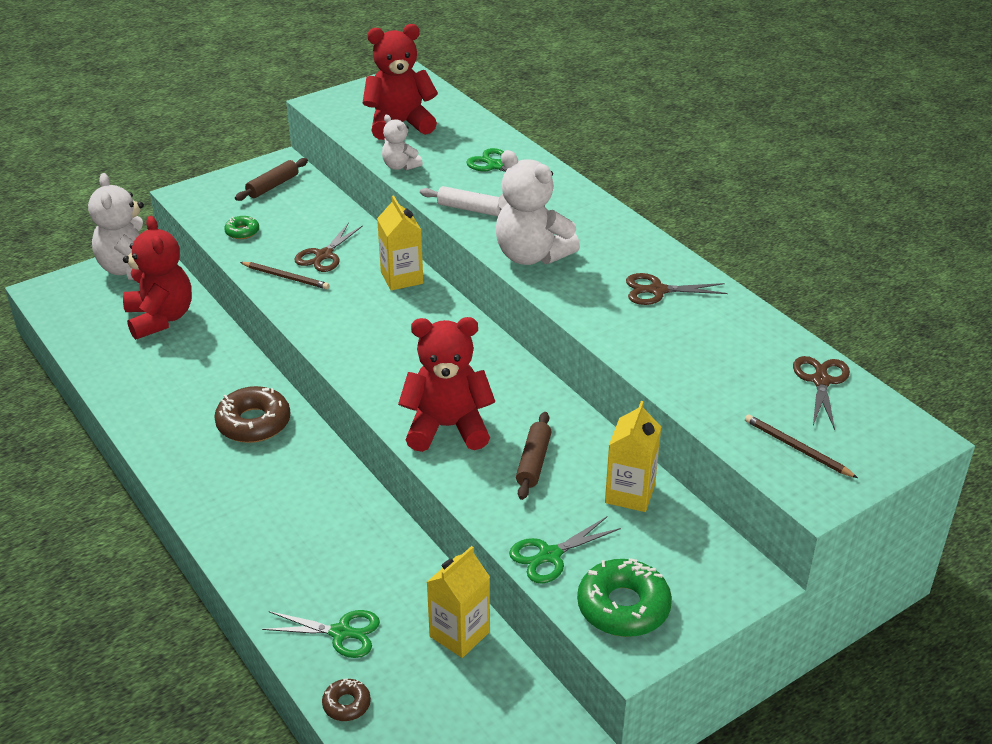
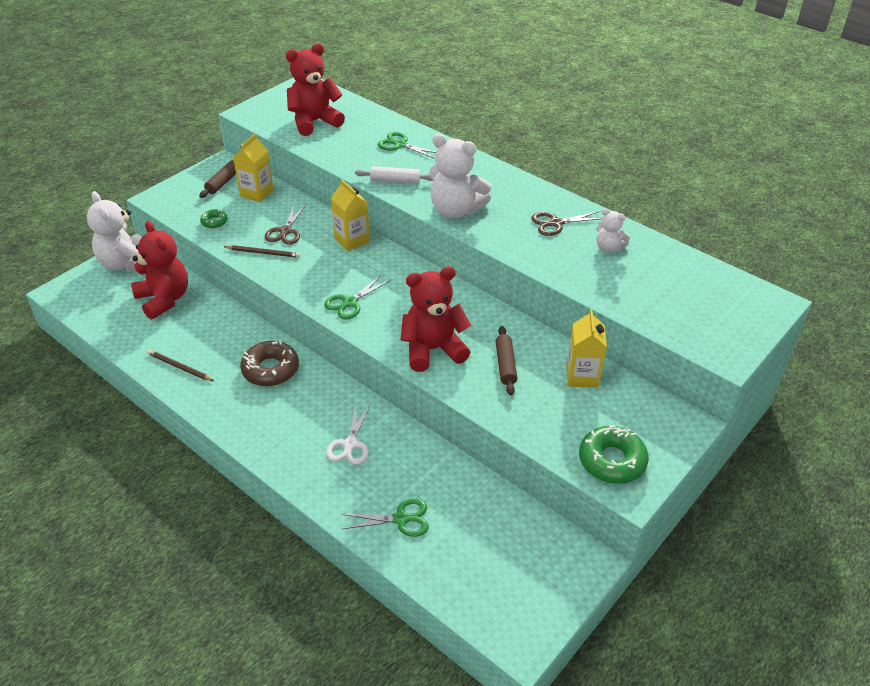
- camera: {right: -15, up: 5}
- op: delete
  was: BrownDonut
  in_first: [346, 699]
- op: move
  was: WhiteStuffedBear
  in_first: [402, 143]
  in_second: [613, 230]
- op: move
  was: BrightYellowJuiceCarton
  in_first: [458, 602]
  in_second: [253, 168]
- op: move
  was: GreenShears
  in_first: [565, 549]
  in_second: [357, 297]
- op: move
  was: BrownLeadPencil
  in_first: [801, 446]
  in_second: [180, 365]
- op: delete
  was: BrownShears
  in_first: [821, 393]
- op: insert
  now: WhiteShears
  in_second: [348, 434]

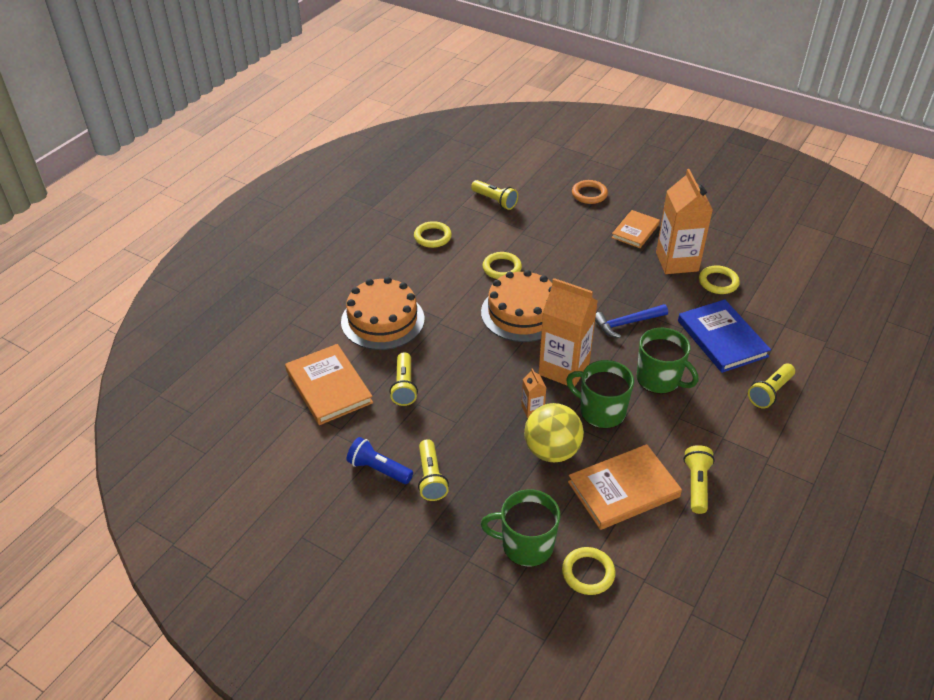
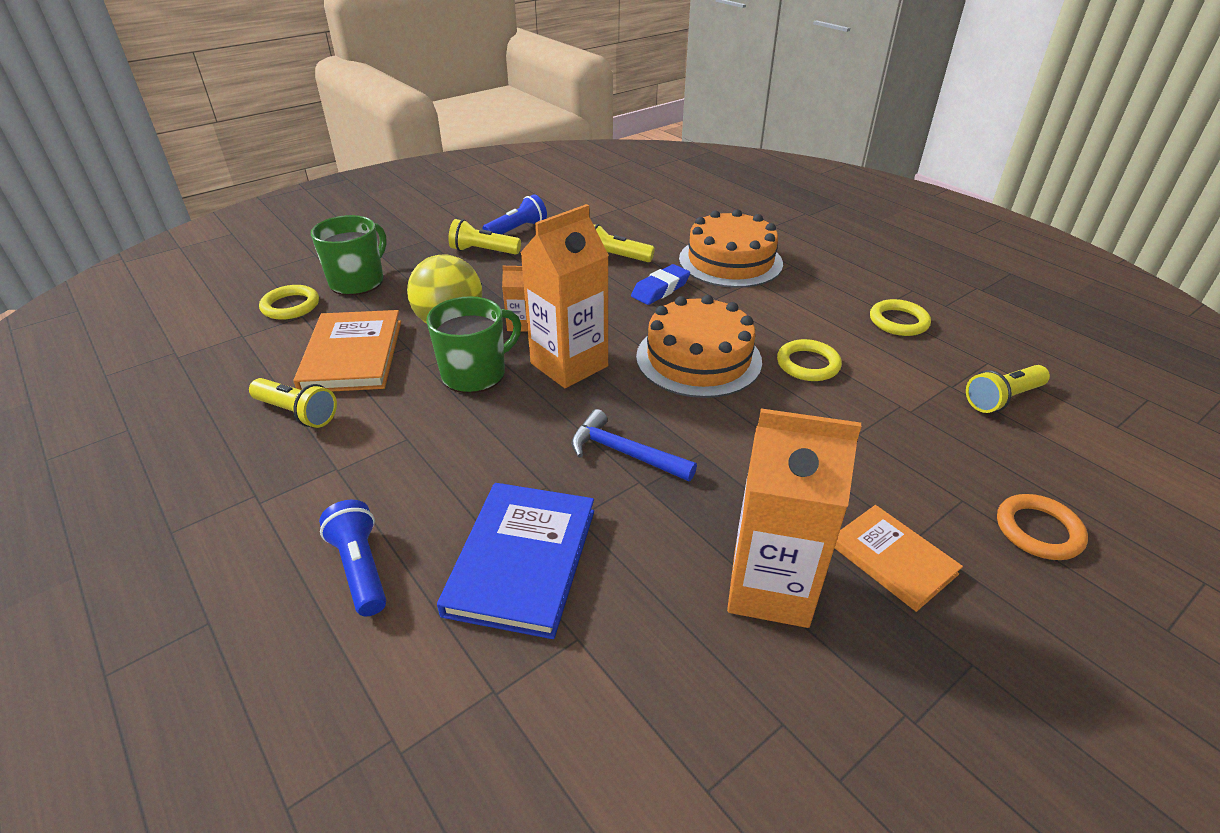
- camera: {right: 110, up: -5}
- op: delete
  was: OrangeHardback
  in_first: [329, 384]
- op: rotate
  was: CobaltCarpenter'sHammer
  in_first: [631, 321]
  in_second: [634, 445]
  clockwise: -60
- op: delete
  was: GreenMug
  in_first: [667, 361]
- op: rotate
  was: CobaltHardback
  in_first: [724, 336]
  in_second: [515, 561]
  clockwise: -75
- op: delete
  was: BrightYellowHoop
  in_first: [719, 279]
- op: recolor
  was: BrightYellowPocketTorch
  now: CobaltPocketTorch
  in_first: [771, 386]
  in_second: [352, 558]
- op: insert
  now: CobaltGumEraser
  in_second: [660, 284]

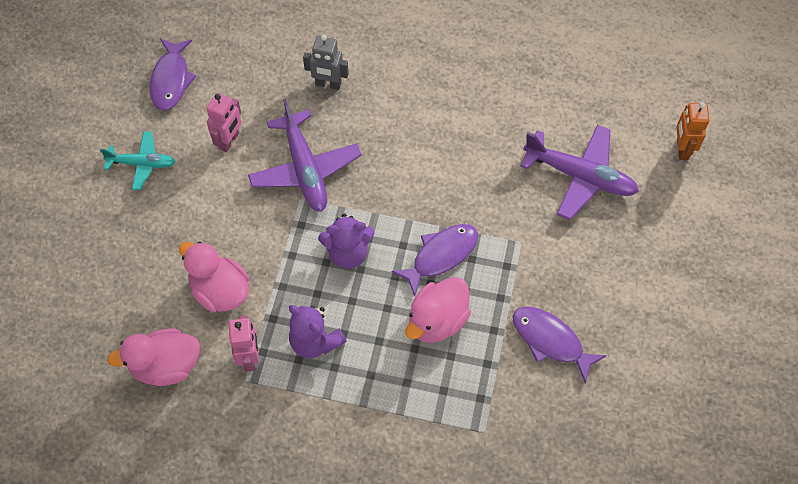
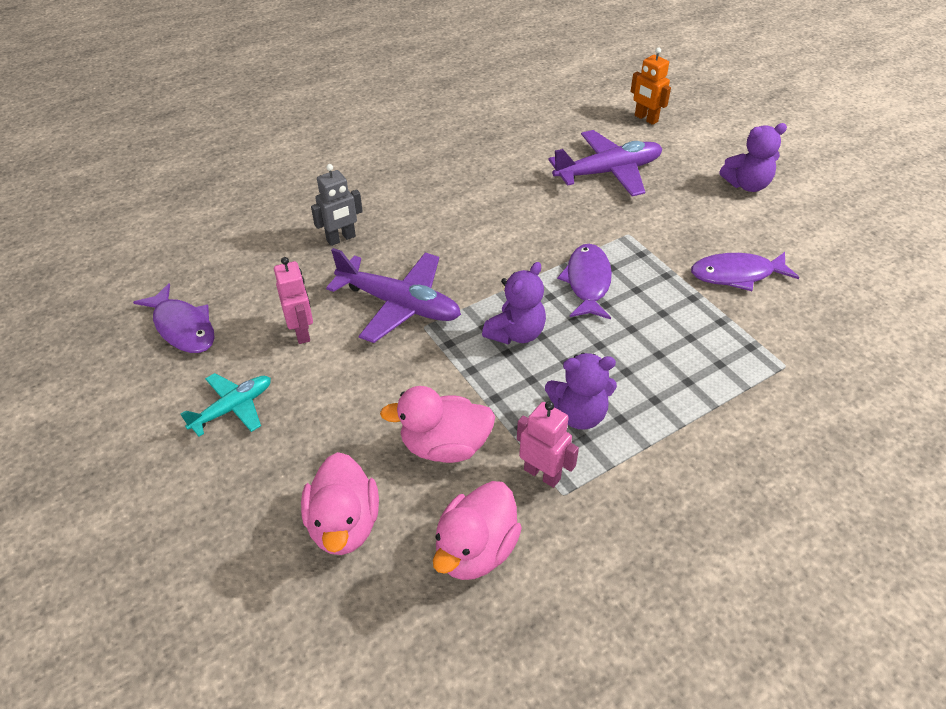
- camera: {right: -45, up: -15}
- op: move
  was: RosyToyDuck
  in_first: [438, 310]
  in_second: [340, 503]
- op: insert
  now: RoyalPurpleStuffedBear
  in_second: [753, 157]

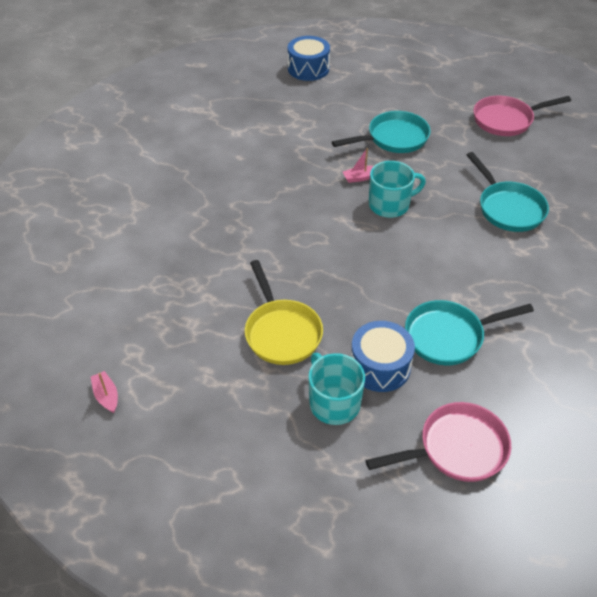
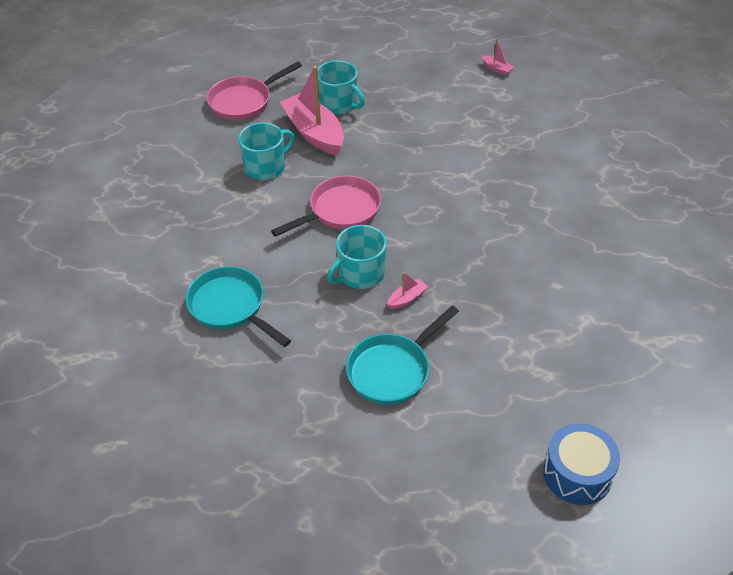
- camera: {right: 160, up: 0}
- op: delete
  was: BrightYellowPan
  in_first: [284, 312]
- op: replace
  was: CobaltToyDrum
  now: RosyBoat
  in_first: [383, 356]
  in_second: [312, 110]
- op: replace
  was: TealPan
  now: TealMug
  in_first: [469, 332]
  in_second: [266, 151]
- op: move
  was: RosyPan
  in_first: [522, 116]
  in_second: [326, 206]

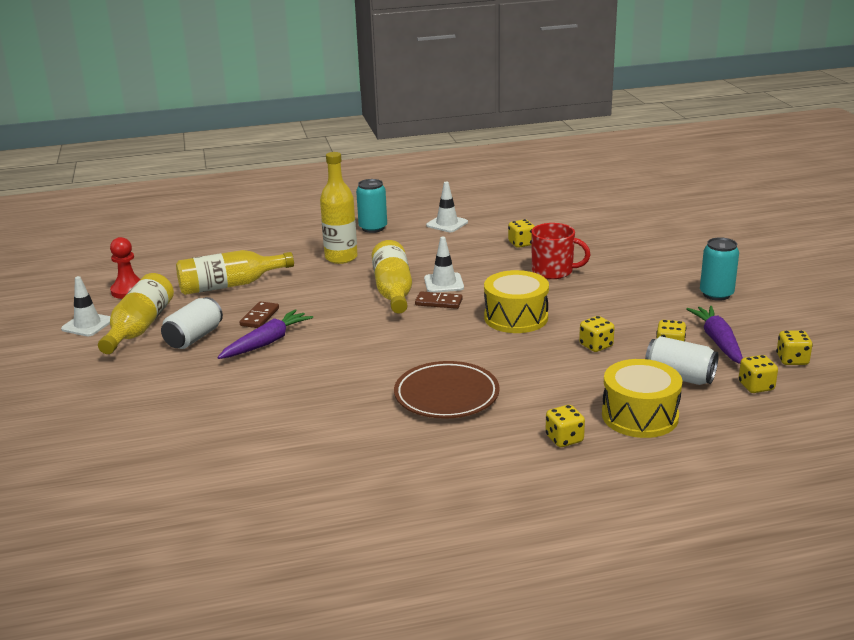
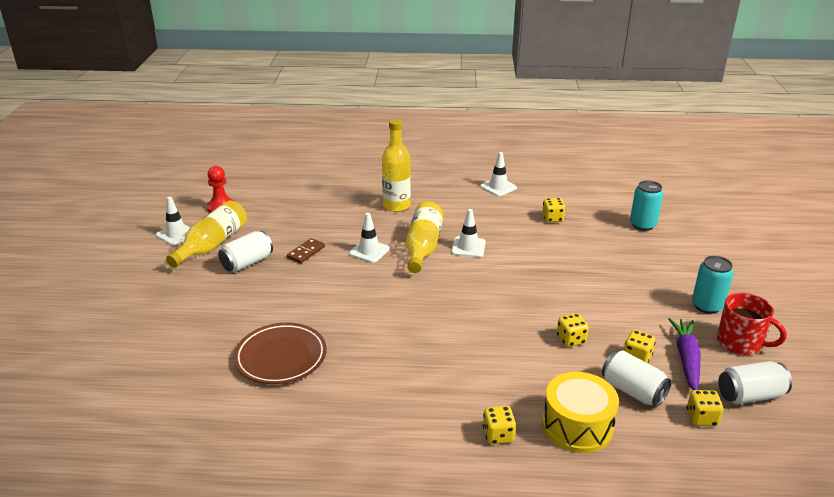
- camera: {right: 15, up: 5}
- op: delete
  was: BrightYellowDrinkBottle
  in_first: [235, 272]
- op: delete
  was: RoyalPurpleCarrot
  in_first: [265, 334]
- op: move
  was: TealCan
  in_first: [371, 206]
  in_second: [646, 205]
- op: move
  was: BrownFlatDish
  in_first: [447, 390]
  in_second: [280, 353]
- op: delete
  was: BrownDominoPiece
  in_first: [439, 300]
- op: delete
  was: BrightYellowToyDrum
  in_first: [516, 301]
- op: move
  was: ScarletMug
  in_first: [561, 251]
  in_second: [752, 324]
- op: replace
  was: BrightYellowDie
  now: WhiteCan
  in_first: [794, 347]
  in_second: [755, 382]
- op: insert
  now: WhiteTrafficCone
  in_second: [369, 238]

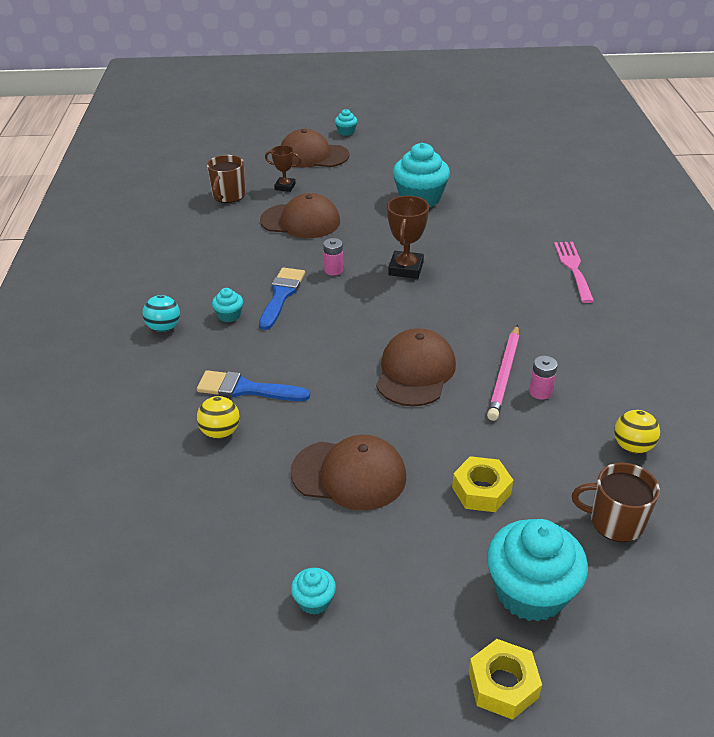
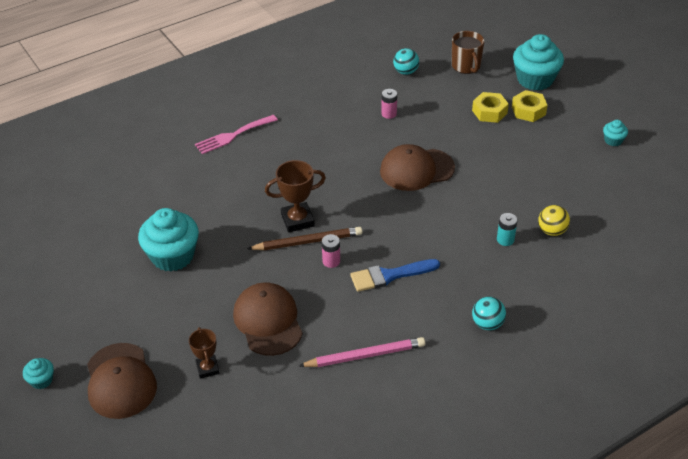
- camera: {right: -120, up: 5}
- op: replace
  was: CobaltPaintbrush
  now: TealPowerCell
  in_first: [253, 385]
  in_second: [507, 229]
- op: delete
  was: BrownMug
  in_first: [226, 179]
- op: delete
  was: TealMuffin
  in_first: [227, 305]
- op: delete
  was: BrownBaseballCap
  in_first: [348, 472]
- op: move
  was: BrightYellowHexagonNut
  in_first: [505, 679]
  in_second: [530, 106]
- op: move
  was: RosyLeadPencil
  in_first: [503, 373]
  in_second: [362, 352]
- op: recolor
  was: BrightYellowPlayBall
  now: TealPlayBall
  in_first: [637, 431]
  in_second: [406, 61]
- op: insert
  now: BrownLeadPencil
  in_second: [304, 238]

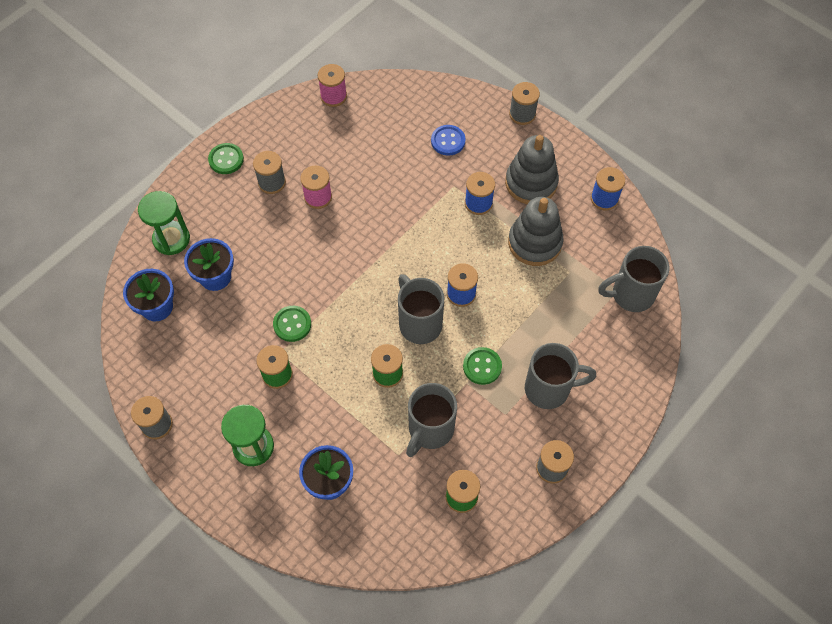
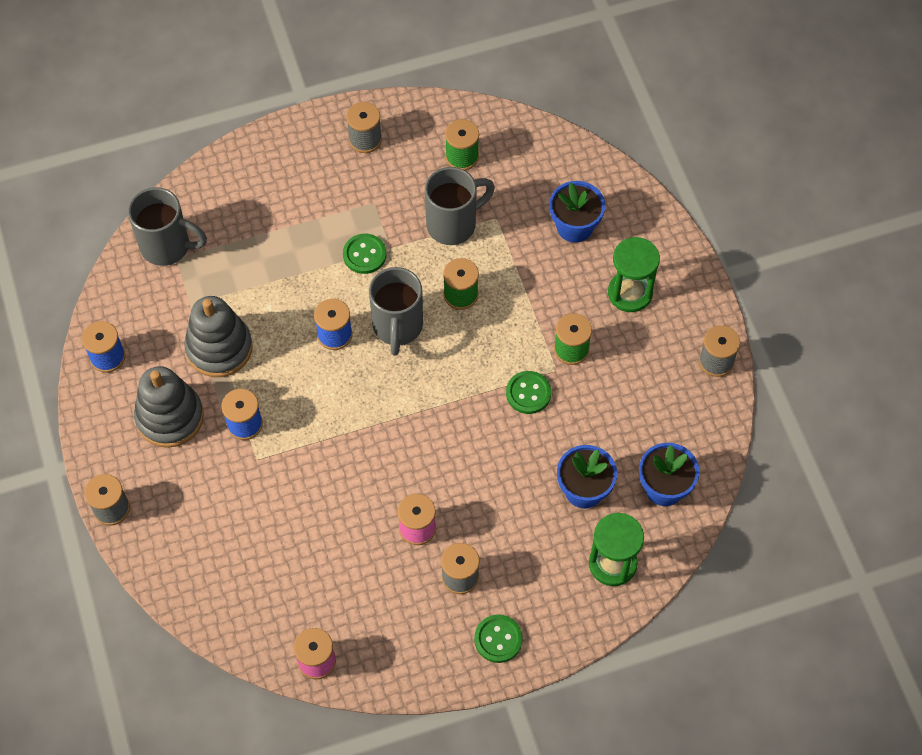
- camera: {right: -150, up: 0}
- op: delete
  was: CobaltShirtButton
  in_first: [448, 140]
- op: delete
  was: GrayMug
  in_first: [560, 376]

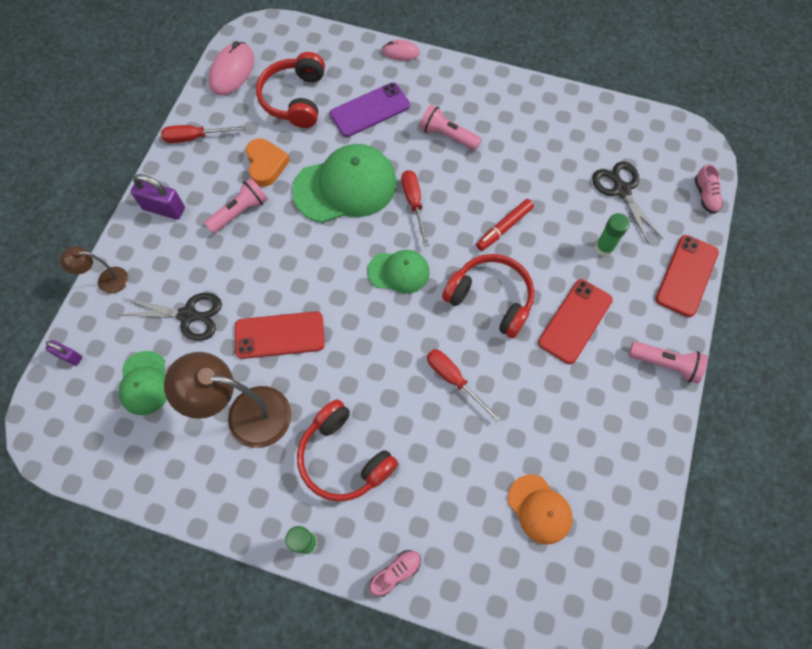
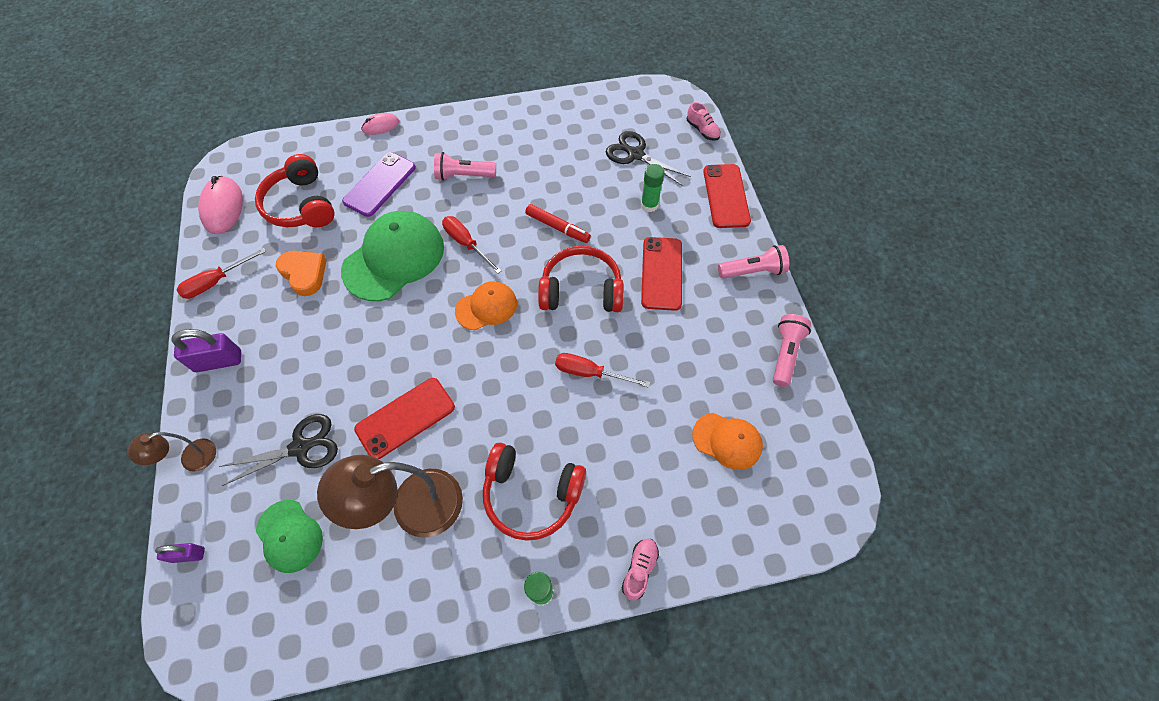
- camera: {right: -30, up: -5}
- op: move
  was: RosyPocketTorch
  in_first: [236, 206]
  in_second: [792, 350]
- op: recolor
  was: GreenBaseballCap
  now: OrangeBaseballCap
  in_first: [398, 272]
  in_second: [486, 305]
- op: rotate
  was: ScarletFeltPen
  in_first: [505, 225]
  in_second: [558, 223]
  clockwise: -75

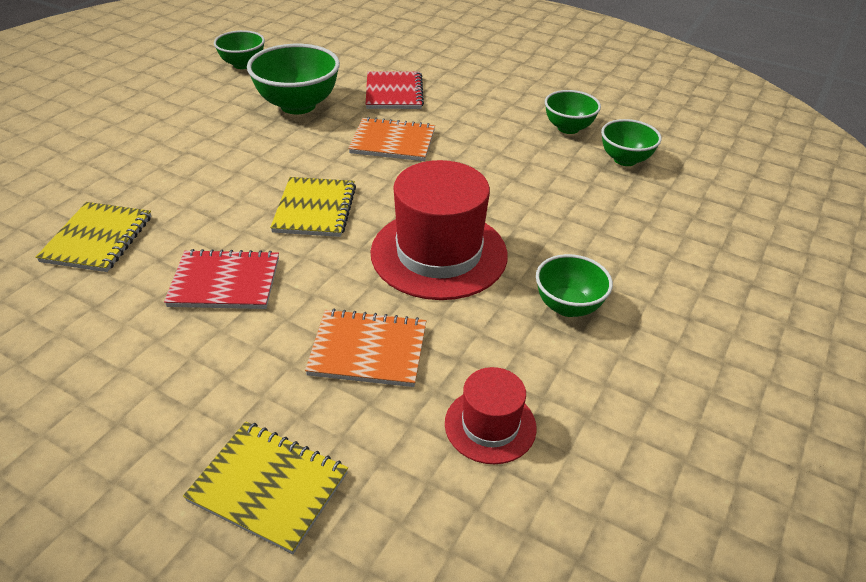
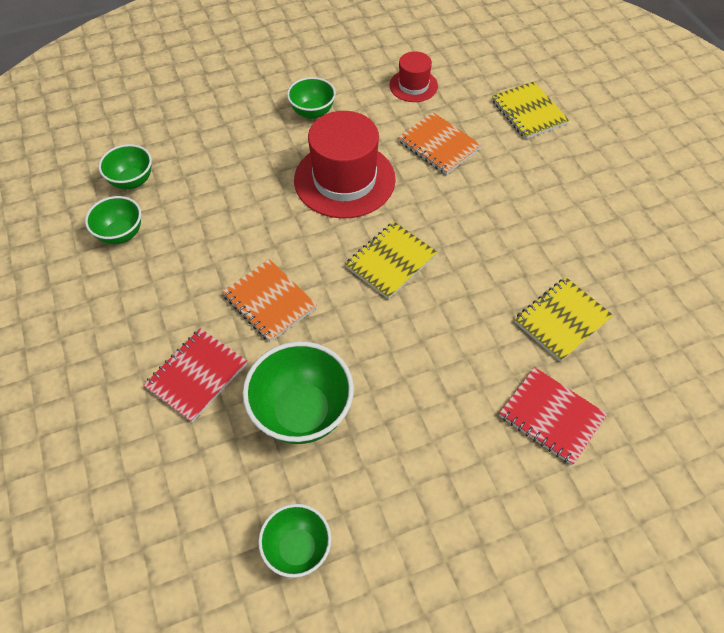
- camera: {right: -140, up: 15}
- op: move
  was: ScarletNotepad
  in_first: [221, 279]
  in_second: [553, 416]

